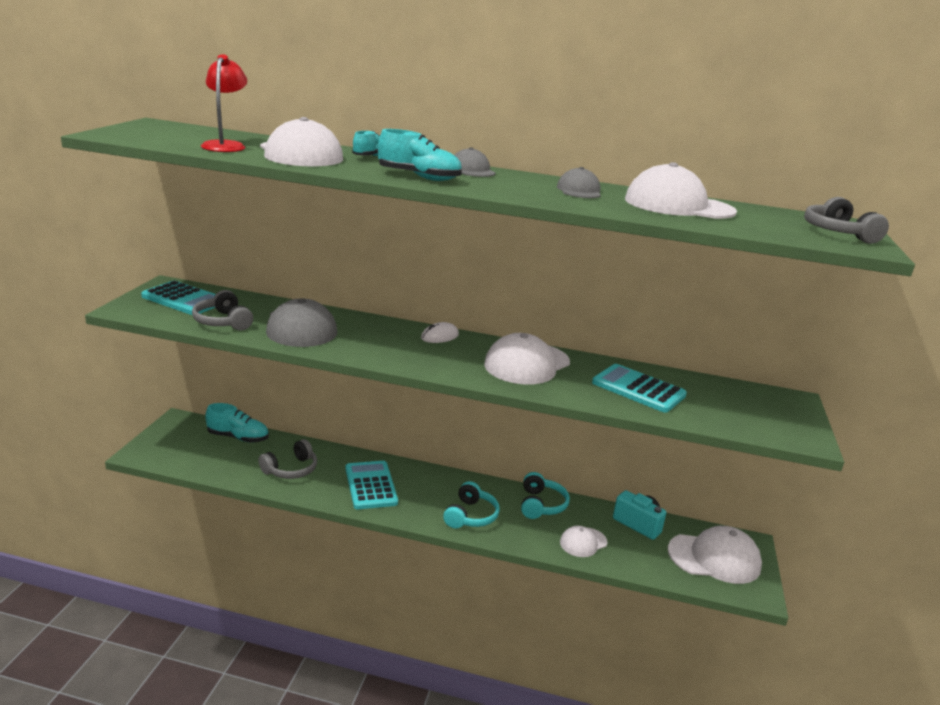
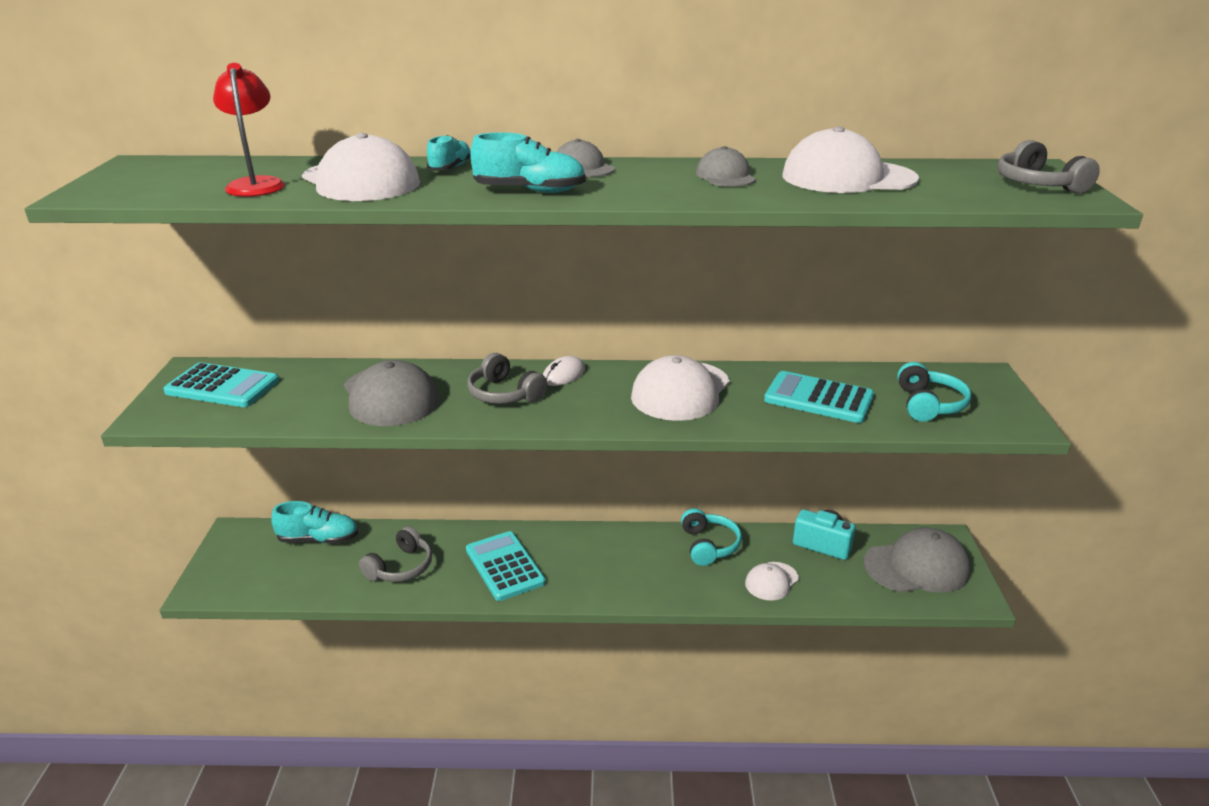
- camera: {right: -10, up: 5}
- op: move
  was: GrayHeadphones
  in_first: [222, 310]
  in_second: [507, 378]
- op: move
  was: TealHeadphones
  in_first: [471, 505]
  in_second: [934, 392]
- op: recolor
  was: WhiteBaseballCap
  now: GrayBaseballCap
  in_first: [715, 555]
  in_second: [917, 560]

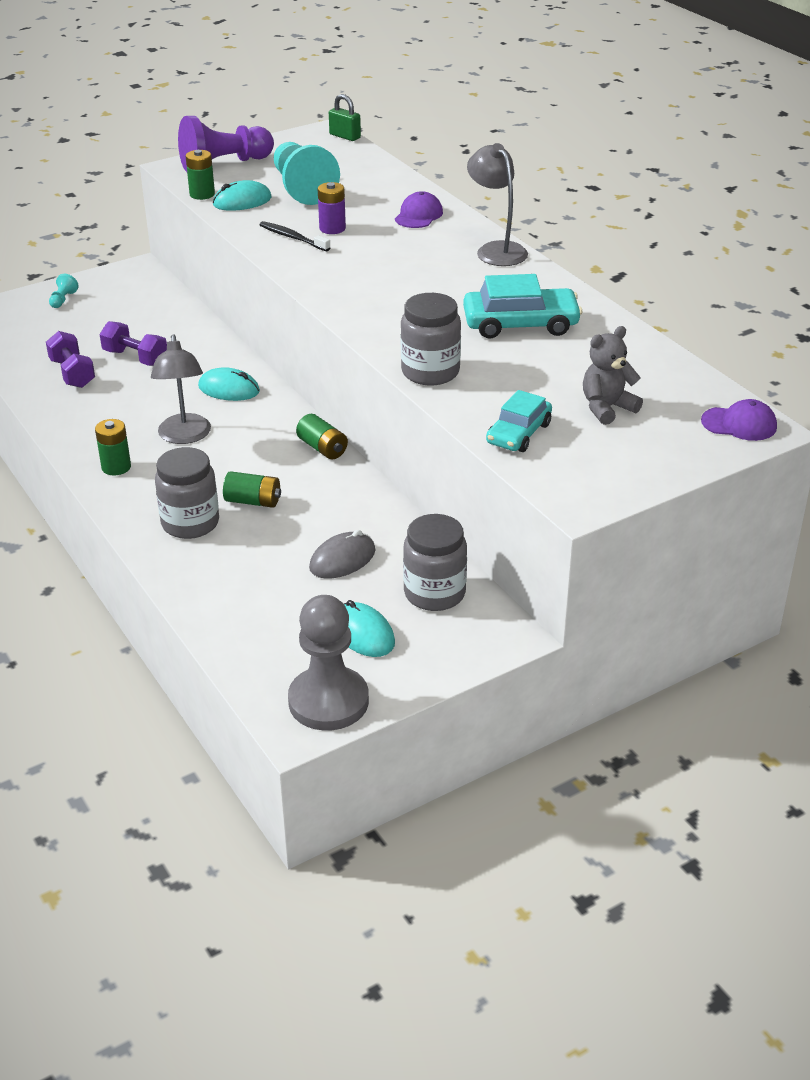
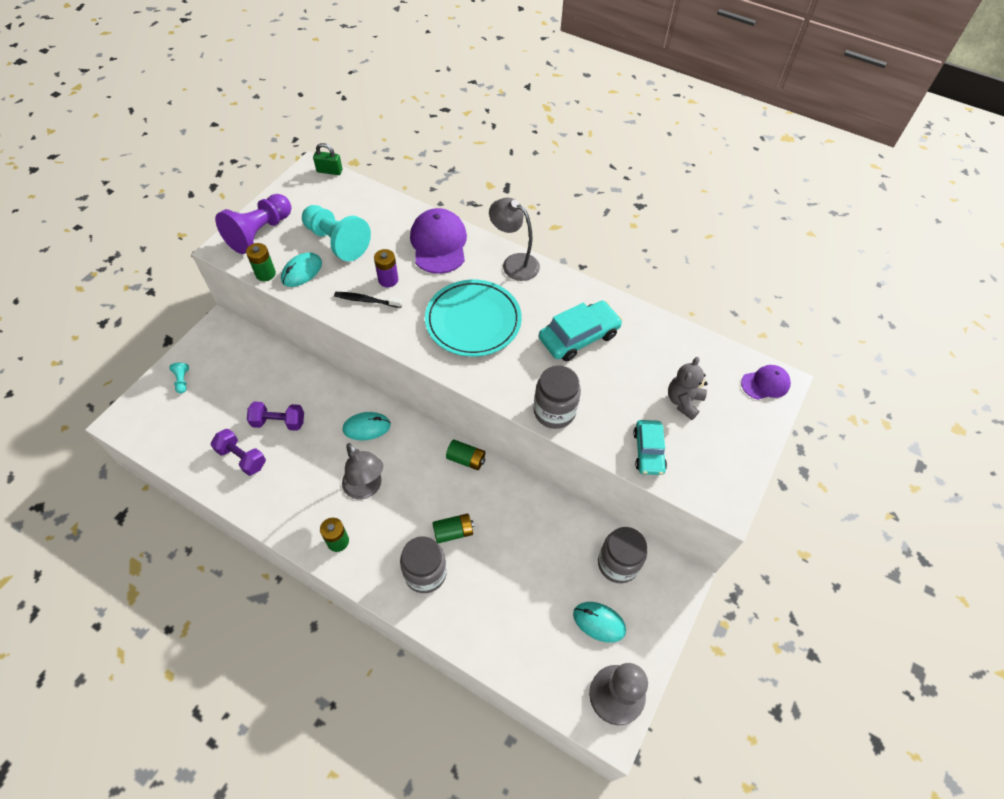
- camera: {right: -30, up: 20}
- op: delete
  was: GrayMouse
  in_first: [342, 554]
- op: resize
  was: RoyalPurpleBaseballCap
  in_first: [419, 209]
  in_second: [438, 241]
  ratio: 1.79
- op: insert
  now: TealFlatDish
  in_second: [473, 318]

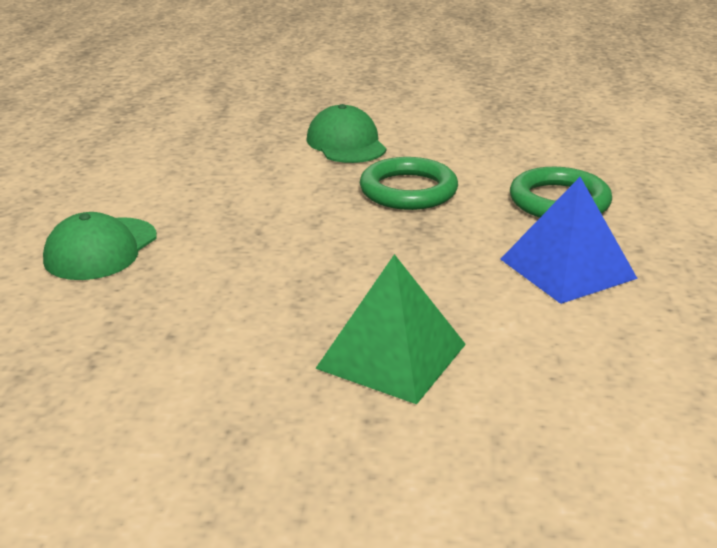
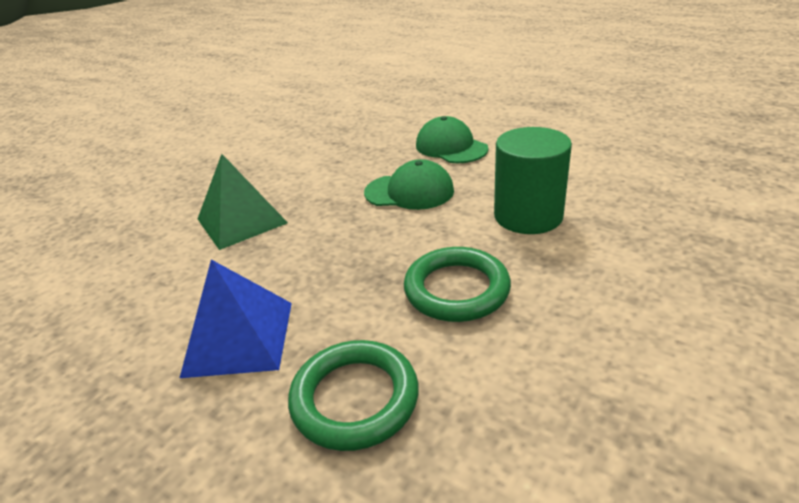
- camera: {right: 120, up: 5}
- op: move
  was: GreenBaseballCap
  in_first: [346, 133]
  in_second: [409, 184]
- op: insert
  now: GreenCylinderShape
  in_second: [533, 180]

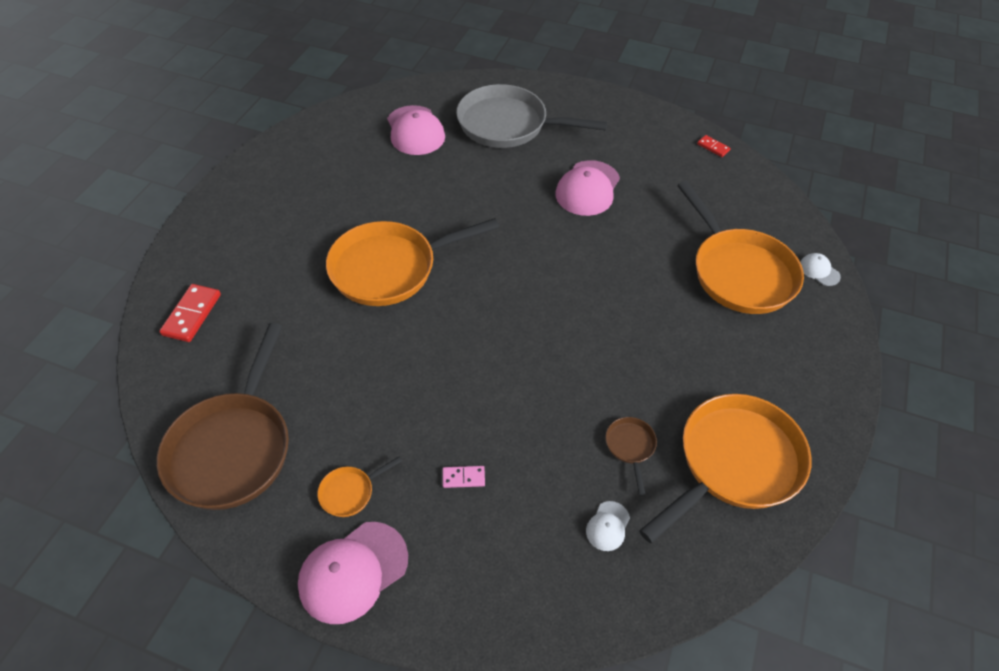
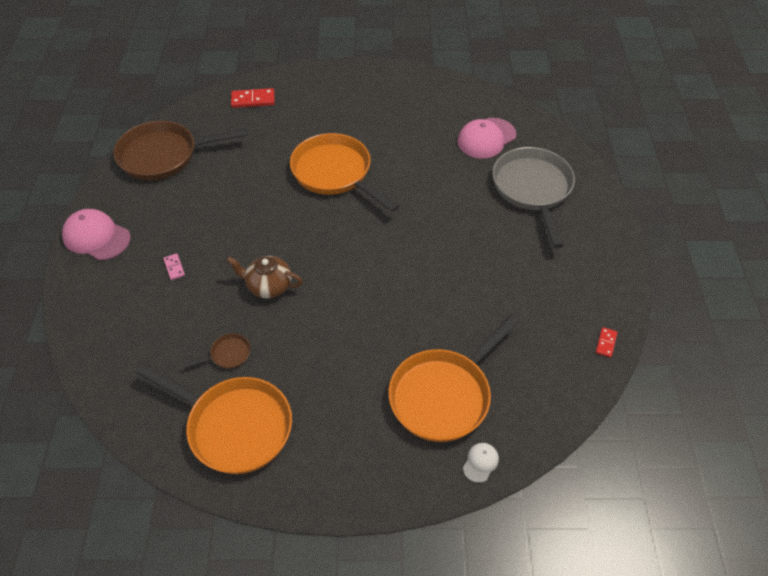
- camera: {right: 70, up: 0}
- op: delete
  was: OrangePan
  in_first: [360, 487]
- op: delete
  was: RosyBaseballCap
  in_first: [588, 188]
- op: delete
  was: WhiteBaseballCap
  in_first: [608, 526]
- op: insert
  now: BrownTeapot
  in_second: [265, 277]

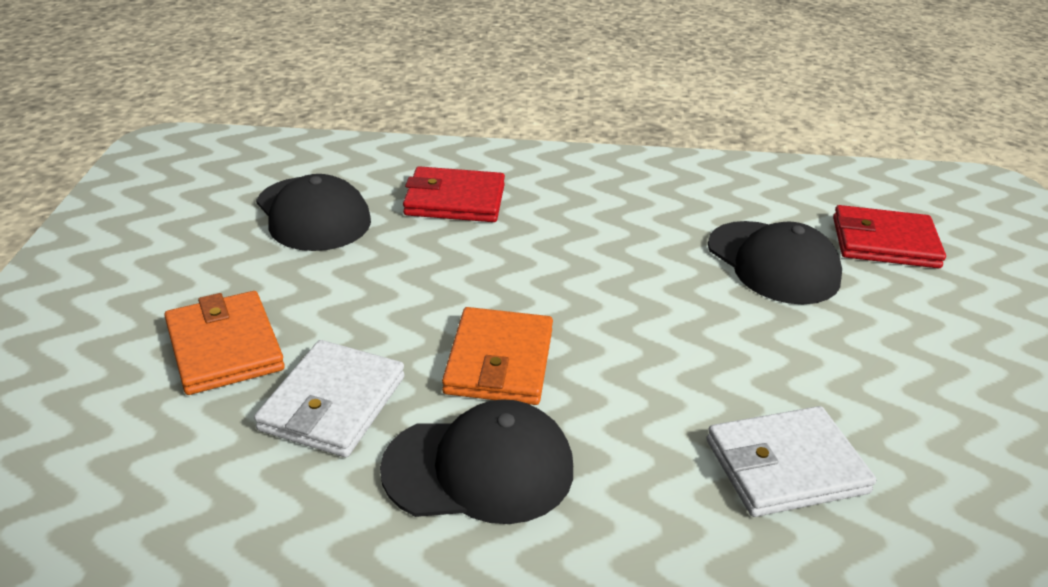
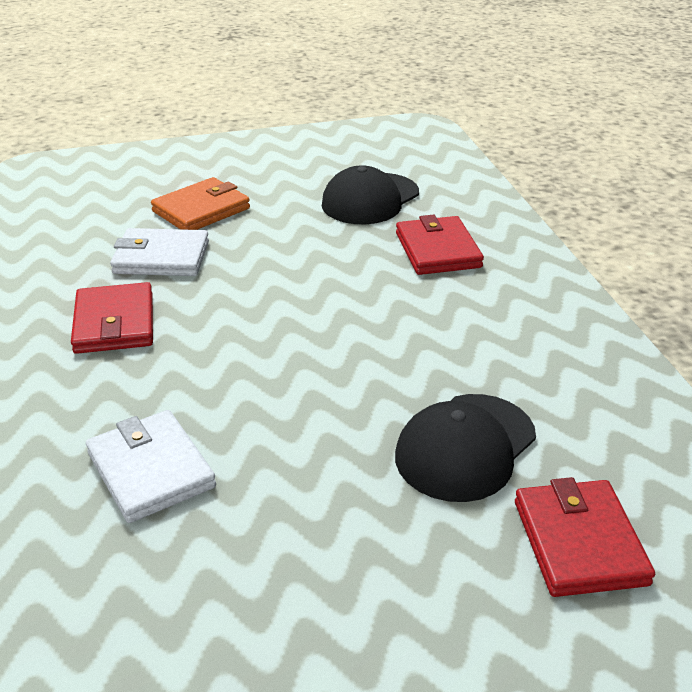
- camera: {right: 75, up: 0}
- op: replace
  was: EbonyBaseballCap
  now: ScarletWallet
  in_first: [476, 461]
  in_second: [112, 318]
- op: delete
  was: OrangeWallet
  in_first: [497, 356]

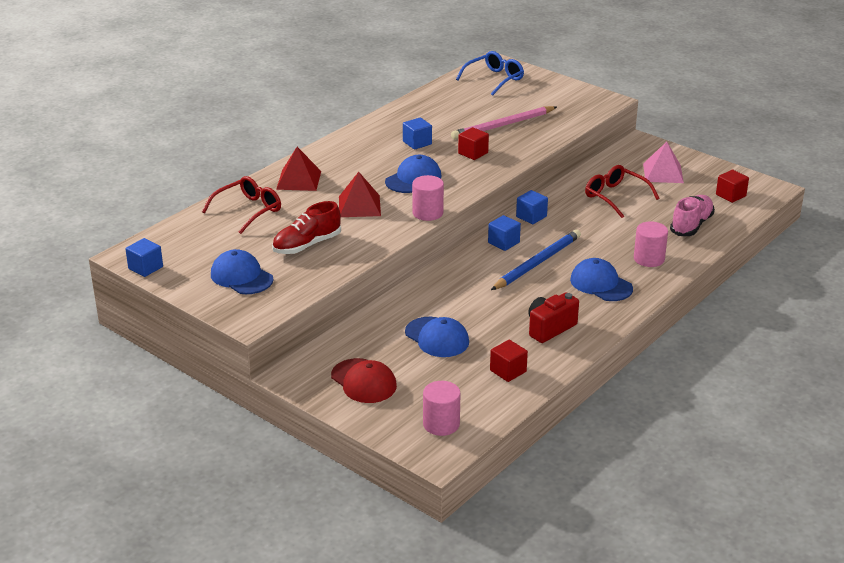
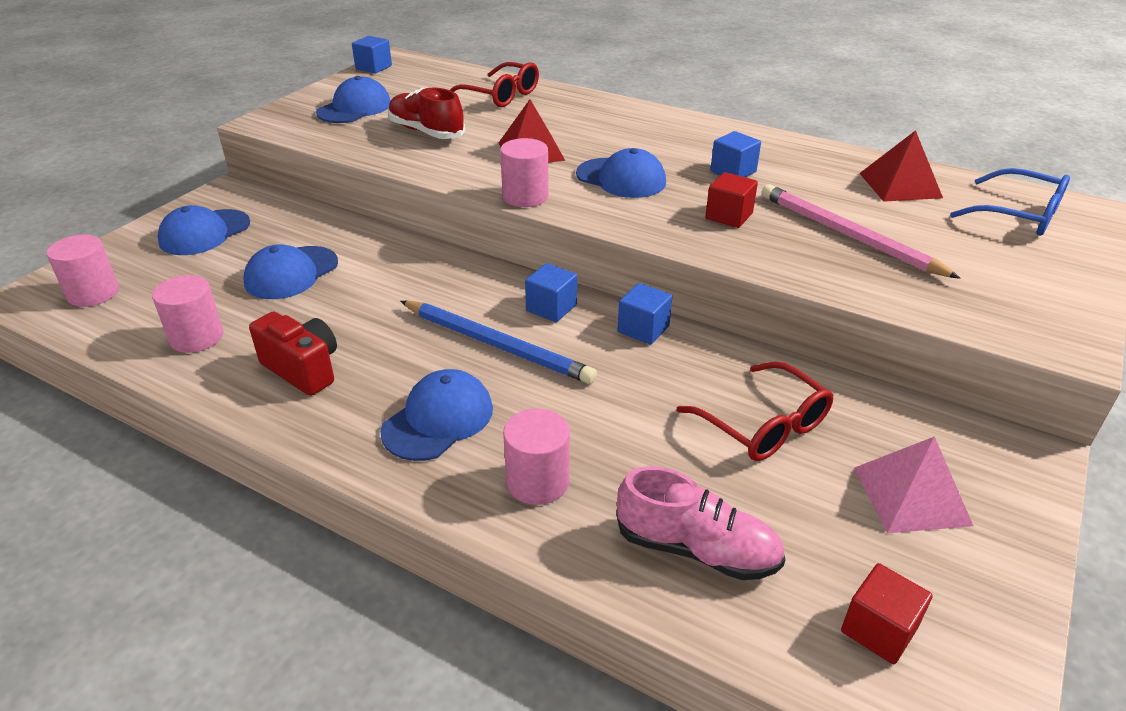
- camera: {right: 80, up: 5}
- op: move
  was: ScarletSolidPyramid
  in_first: [298, 169]
  in_second: [901, 166]
- op: recolor
  was: ScarletBaseballCap
  now: CobaltBaseballCap
  in_first: [364, 380]
  in_second: [203, 230]
- op: replace
  was: ScarletCube
  now: RosyCylinderShape
  in_first: [509, 361]
  in_second: [187, 314]
- op: rotate
  was: ScarletGlasses
  in_first: [622, 191]
  in_second: [755, 411]
  clockwise: 105

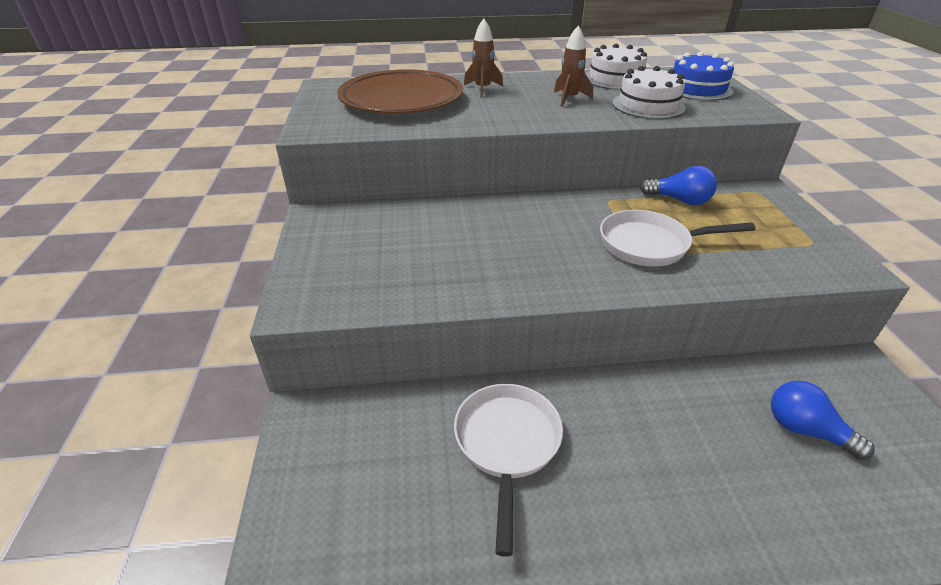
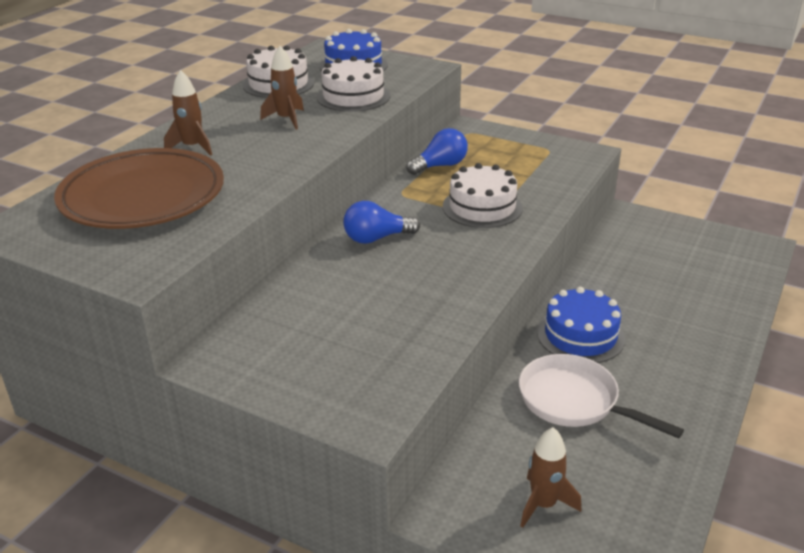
- camera: {right: -55, up: -5}
- op: replace
  was: WhitePan
  now: WhiteGateau
  in_first: [678, 238]
  in_second: [483, 195]
- op: move
  was: CobaltLightbulb
  in_first: [823, 420]
  in_second: [381, 222]
- op: insert
  now: BrownSpaceship
  in_second: [550, 477]
- op: insert
  now: CobaltGateau
  in_second: [581, 325]

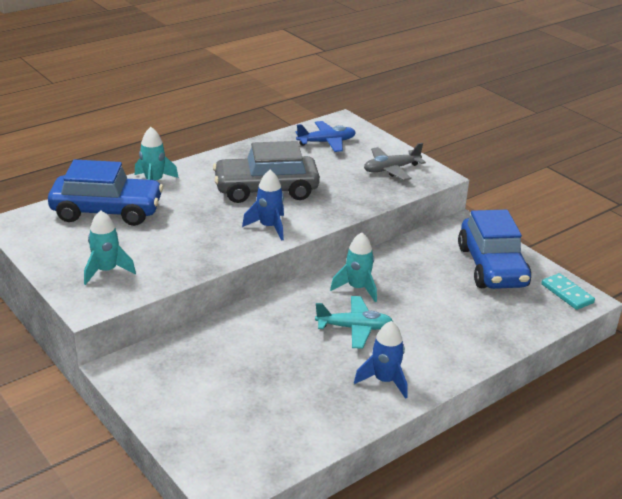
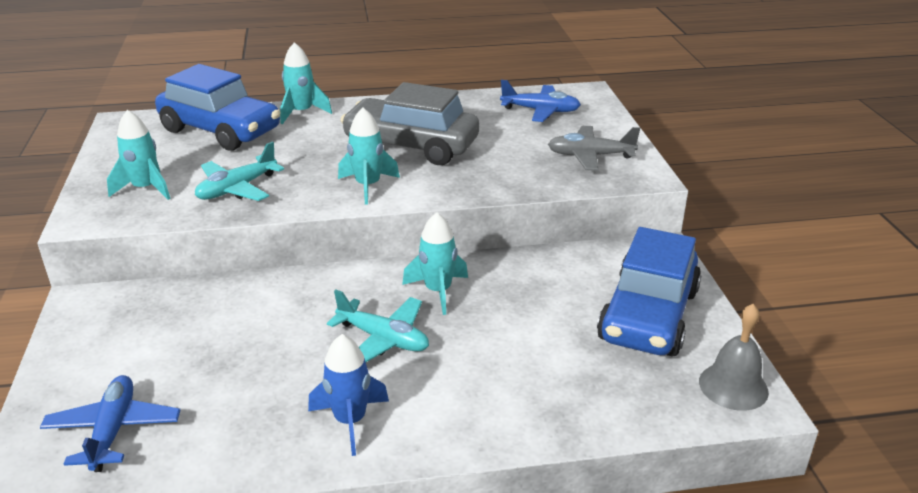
- camera: {right: 30, up: 0}
- op: recolor
  was: CobaltSpaceship
  now: TealSpaceship
  in_first: [263, 205]
  in_second: [369, 156]
- op: replace
  was: TealDominoPiece
  now: GraySchoolBell
  in_first: [568, 291]
  in_second: [734, 357]
- op: insert
  now: CobaltToyPlane
  in_second: [110, 423]
- op: insert
  now: TealToyPlane
  in_second: [239, 171]

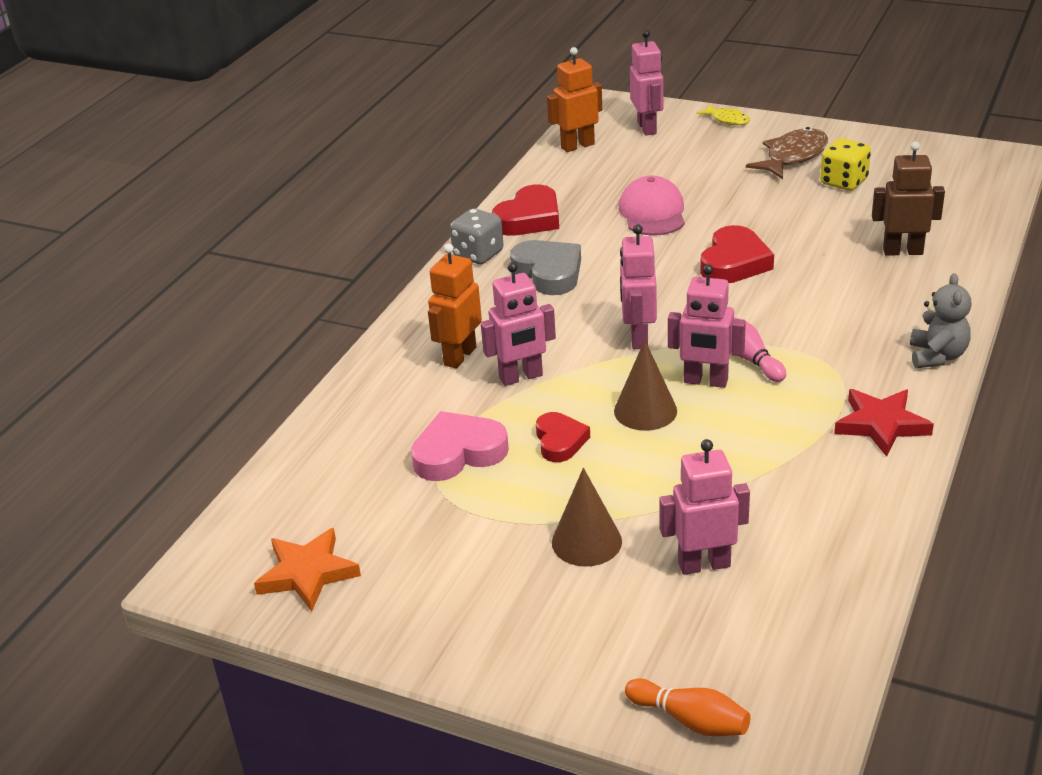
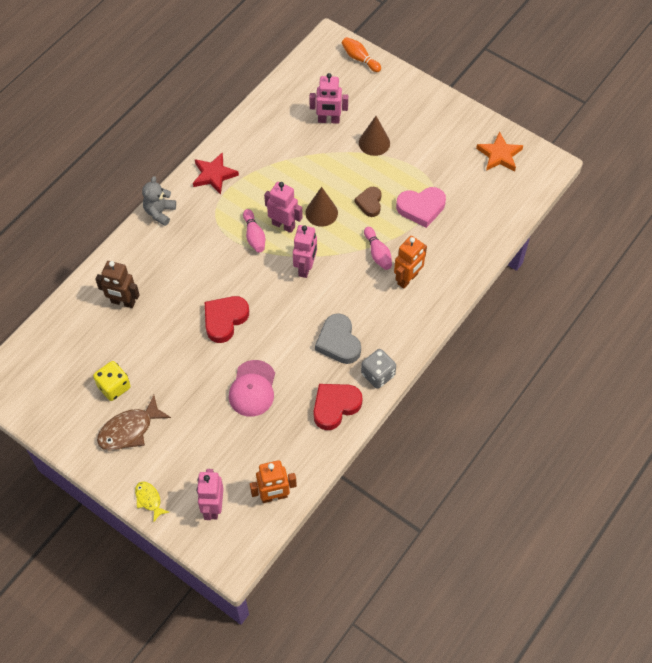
- camera: {right: -170, up: 25}
- op: replace
  was: RosyToyRobot
  now: RosySkittle
  in_first: [518, 324]
  in_second: [378, 248]
- op: recolor
  was: ScarletHeartShape
  now: BrownHeartShape
  in_first: [563, 437]
  in_second: [368, 202]

